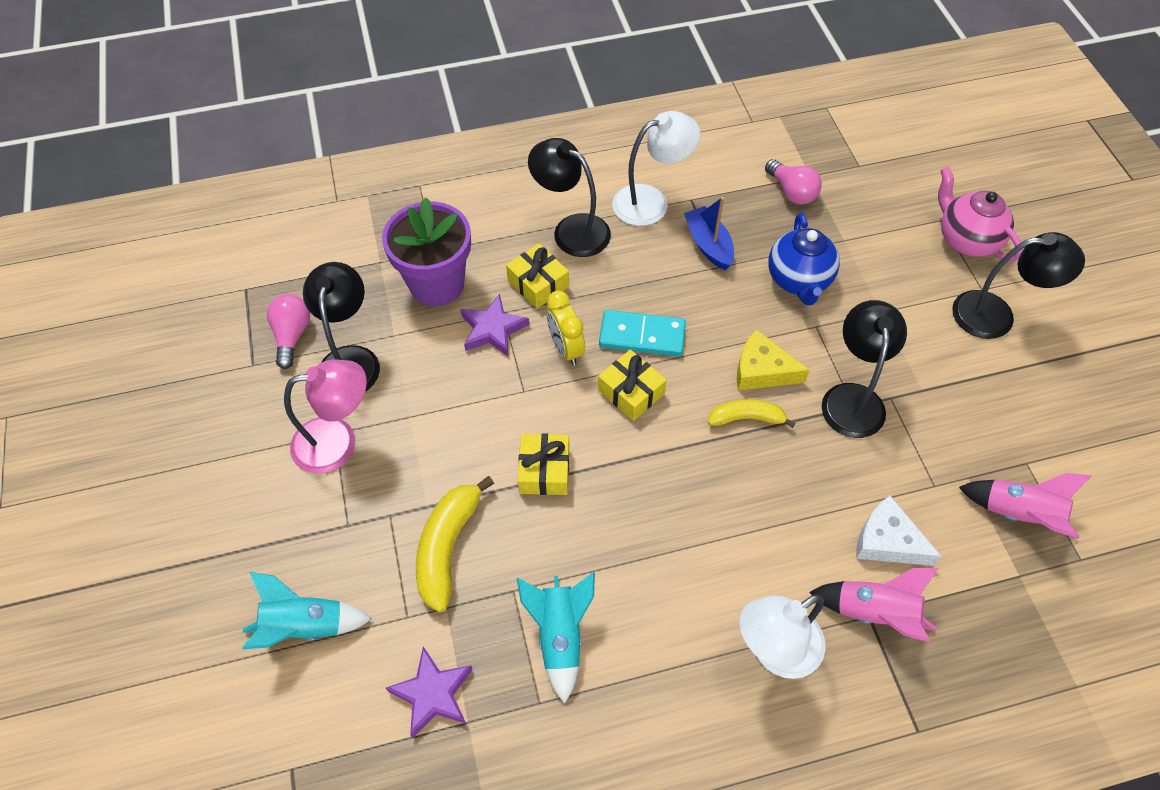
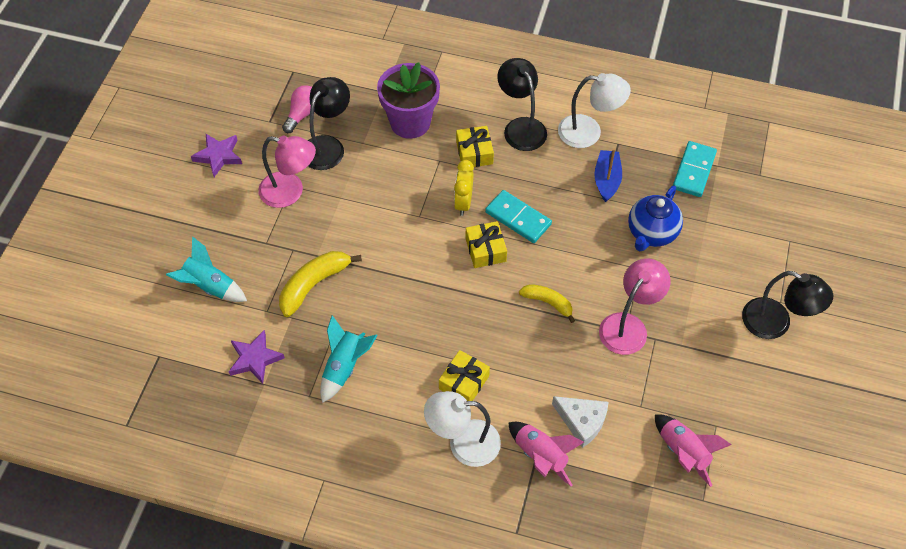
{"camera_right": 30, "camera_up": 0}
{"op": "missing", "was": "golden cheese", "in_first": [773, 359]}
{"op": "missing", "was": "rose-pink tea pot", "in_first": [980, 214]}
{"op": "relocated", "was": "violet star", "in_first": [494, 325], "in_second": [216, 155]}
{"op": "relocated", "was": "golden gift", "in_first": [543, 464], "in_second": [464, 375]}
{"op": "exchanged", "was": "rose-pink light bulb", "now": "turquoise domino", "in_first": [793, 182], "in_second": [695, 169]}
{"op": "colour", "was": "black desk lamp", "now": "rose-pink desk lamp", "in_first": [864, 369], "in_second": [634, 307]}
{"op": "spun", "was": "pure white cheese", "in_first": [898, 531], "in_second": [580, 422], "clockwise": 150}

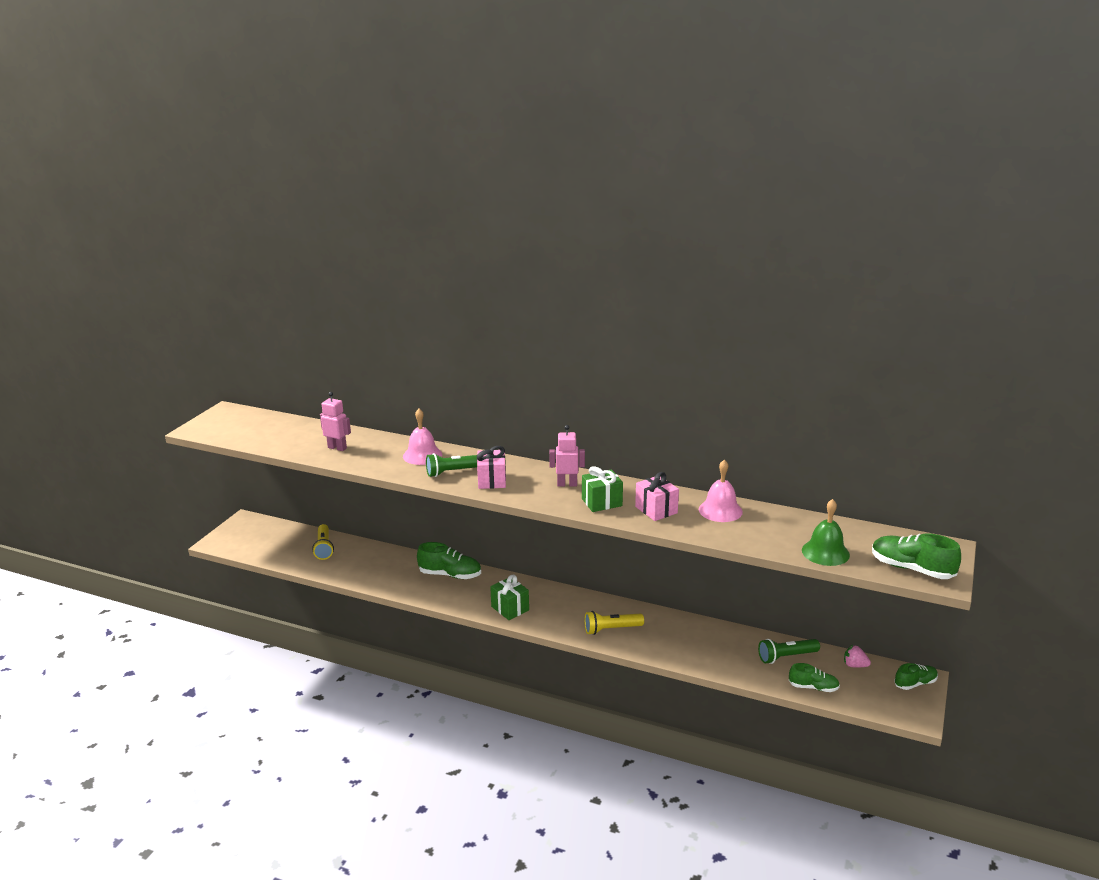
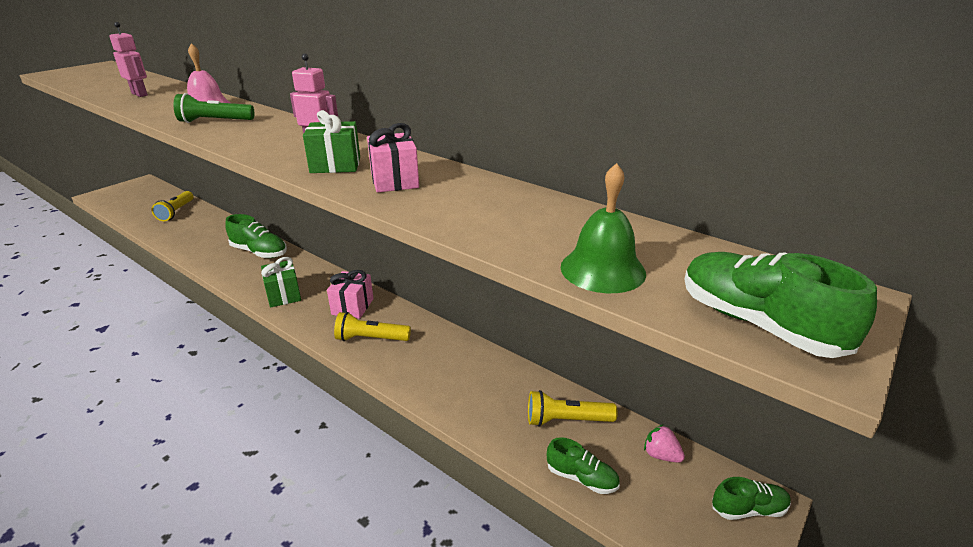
{"camera_right": 15, "camera_up": 5}
{"op": "missing", "was": "rose-pink bell", "in_first": [721, 491]}
{"op": "relocated", "was": "rose-pink gift", "in_first": [491, 467], "in_second": [350, 294]}
{"op": "colour", "was": "emerald pocket torch", "now": "golden pocket torch", "in_first": [789, 651], "in_second": [573, 408]}

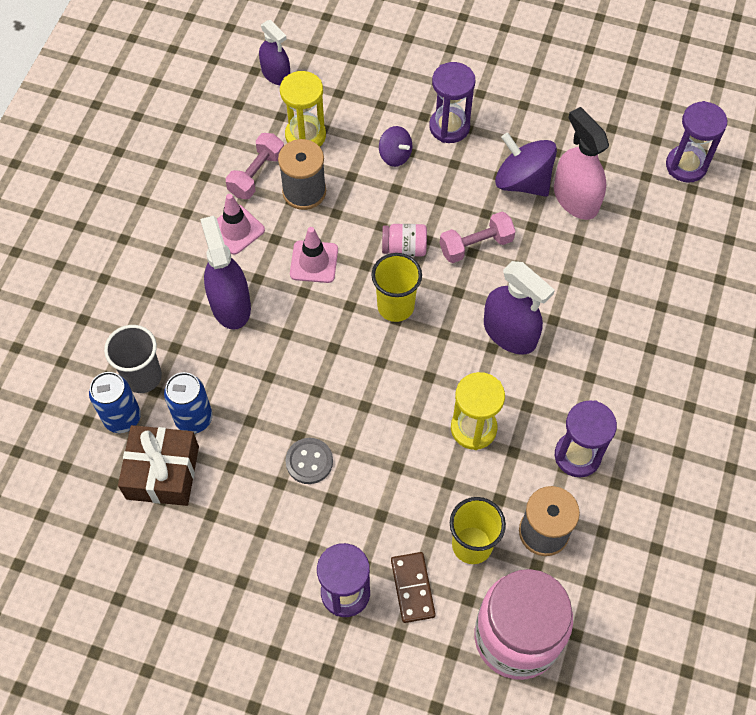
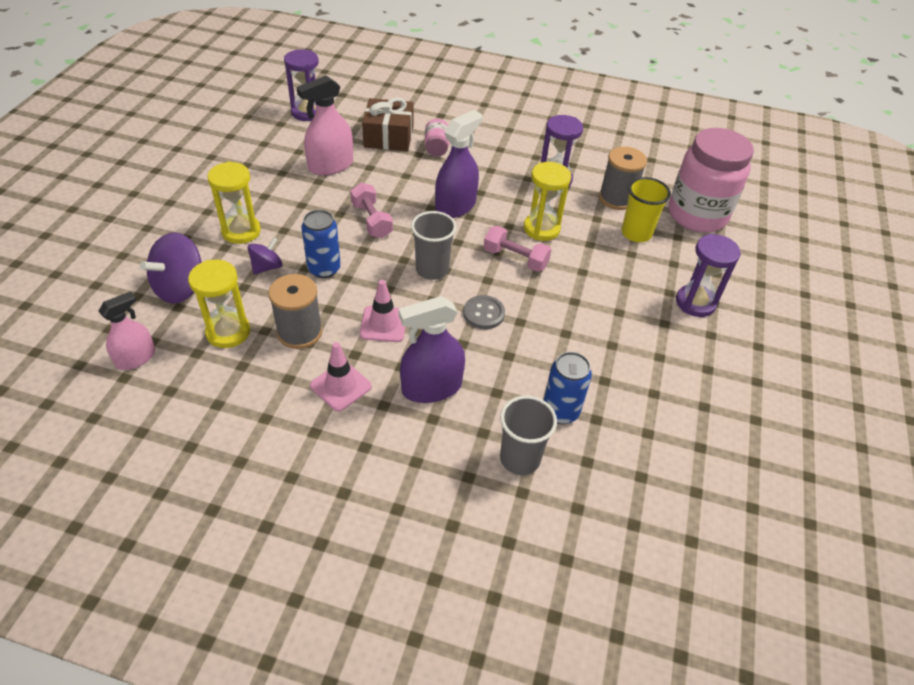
{"camera_right": -95, "camera_up": -15}
{"op": "missing", "was": "russet domino", "in_first": [413, 587]}
{"op": "relocated", "was": "royal blue can", "in_first": [115, 402], "in_second": [321, 244]}
{"op": "relocated", "was": "russet gift", "in_first": [158, 465], "in_second": [387, 124]}
{"op": "relocated", "was": "rose-pink hand weight", "in_first": [255, 166], "in_second": [518, 249]}
{"op": "relocated", "was": "ash-grey shirt button", "in_first": [309, 461], "in_second": [484, 312]}
{"op": "relocated", "was": "rose-pink jar", "in_first": [404, 240], "in_second": [437, 138]}
{"op": "relocated", "was": "violet whirligig", "in_first": [526, 165], "in_second": [171, 268]}
{"op": "colour", "was": "violet spray bottle", "now": "rose-pink spray bottle", "in_first": [274, 52], "in_second": [126, 330]}
{"op": "colour", "was": "golden tumbler", "now": "ash-grey tumbler", "in_first": [397, 287], "in_second": [434, 245]}
{"op": "colour", "was": "violet sandglass", "now": "golden sandglass", "in_first": [452, 102], "in_second": [234, 202]}

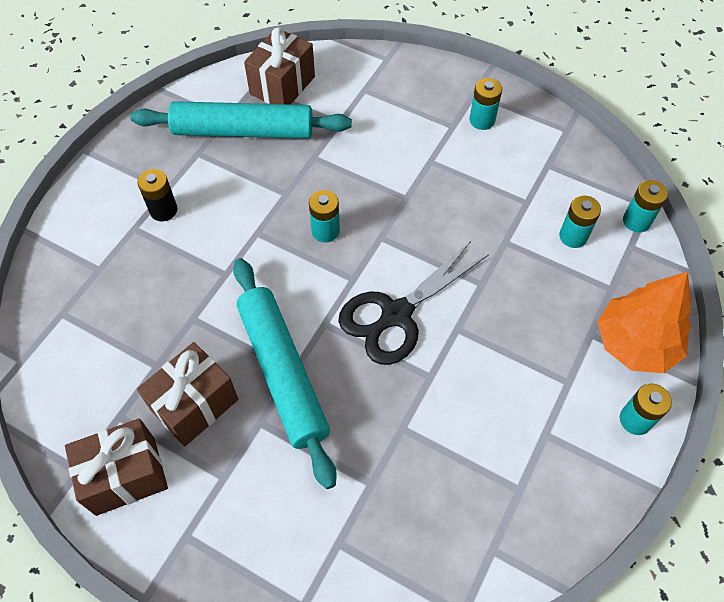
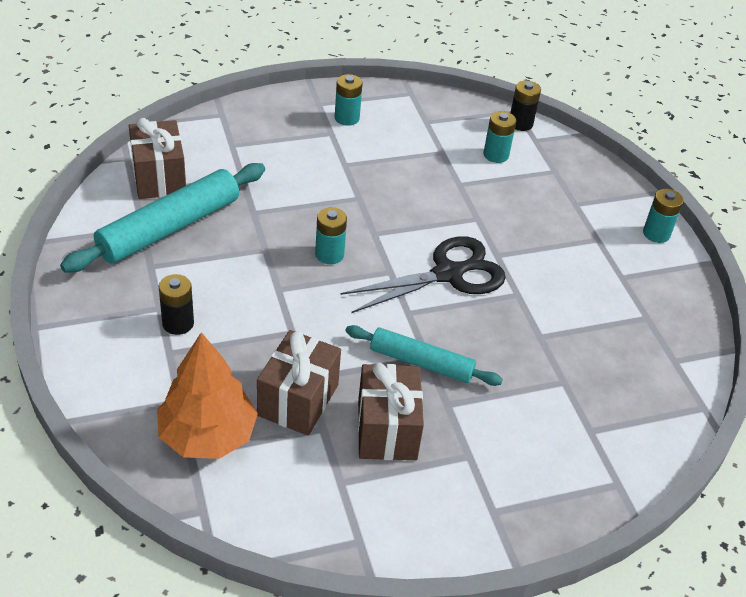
{"camera_right": -50, "camera_up": -15}
{"op": "relocated", "was": "russet gift", "in_first": [116, 467], "in_second": [299, 383]}
{"op": "relocated", "was": "orange-coloured fir tree", "in_first": [644, 322], "in_second": [207, 395]}
{"op": "colour", "was": "turquoise power cell", "now": "black power cell", "in_first": [645, 206], "in_second": [525, 105]}
{"op": "spun", "was": "black shears", "in_first": [413, 303], "in_second": [423, 274], "clockwise": -120}
{"op": "size", "was": "turquoise pastry roller", "in_first": [285, 373], "in_second": [424, 355], "ratio": 0.62}

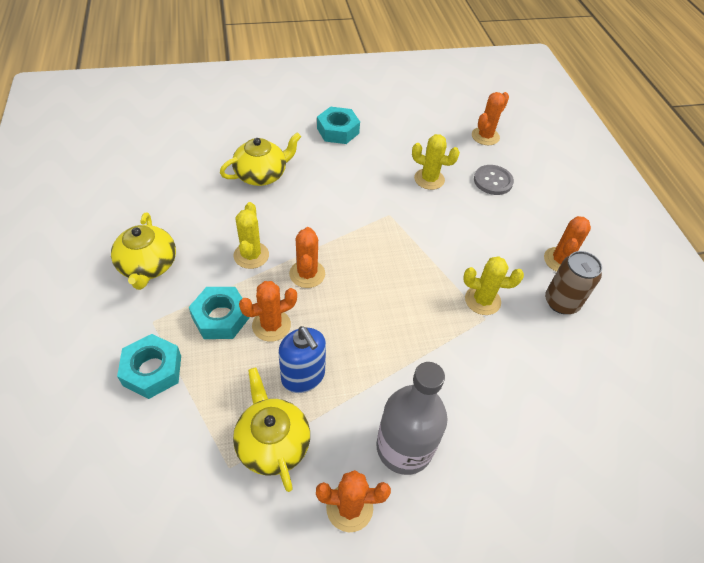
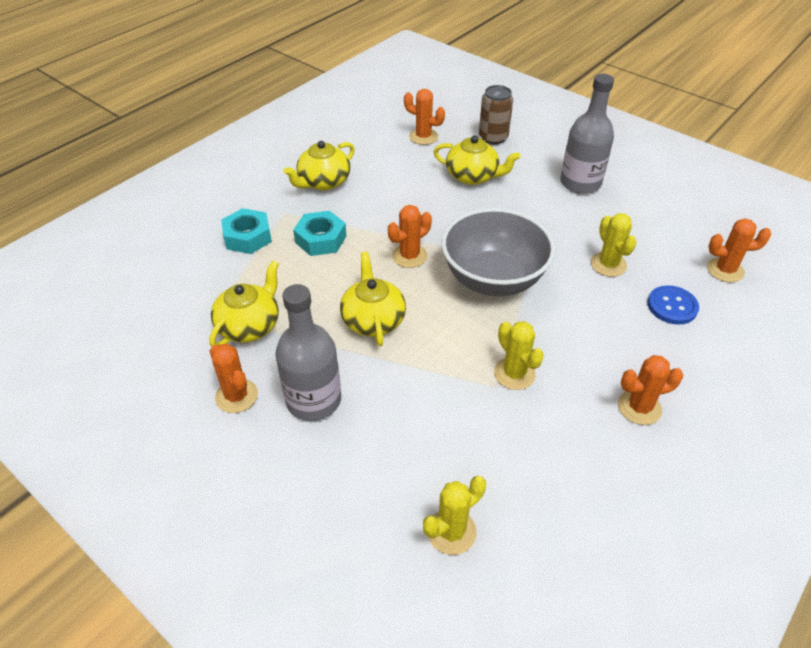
{"camera_right": 55, "camera_up": -5}
{"op": "missing", "was": "royal blue soap dispenser", "in_first": [302, 359]}
{"op": "appeared", "now": "golden tea pot", "in_second": [373, 299]}
{"op": "appeared", "now": "ash-grey bowl", "in_second": [498, 252]}
{"op": "relocated", "was": "golden prickly plant", "in_first": [251, 235], "in_second": [454, 515]}
{"op": "relocated", "was": "orange-coloured prickly plant", "in_first": [268, 311], "in_second": [424, 117]}
{"op": "relocated", "was": "russet can", "in_first": [573, 282], "in_second": [496, 114]}
{"op": "exchanged", "was": "turquoise hexagon nut", "now": "ash-grey flask", "in_first": [338, 125], "in_second": [587, 134]}
{"op": "colour", "was": "ash-grey shirt button", "now": "royal blue shirt button", "in_first": [494, 180], "in_second": [673, 305]}

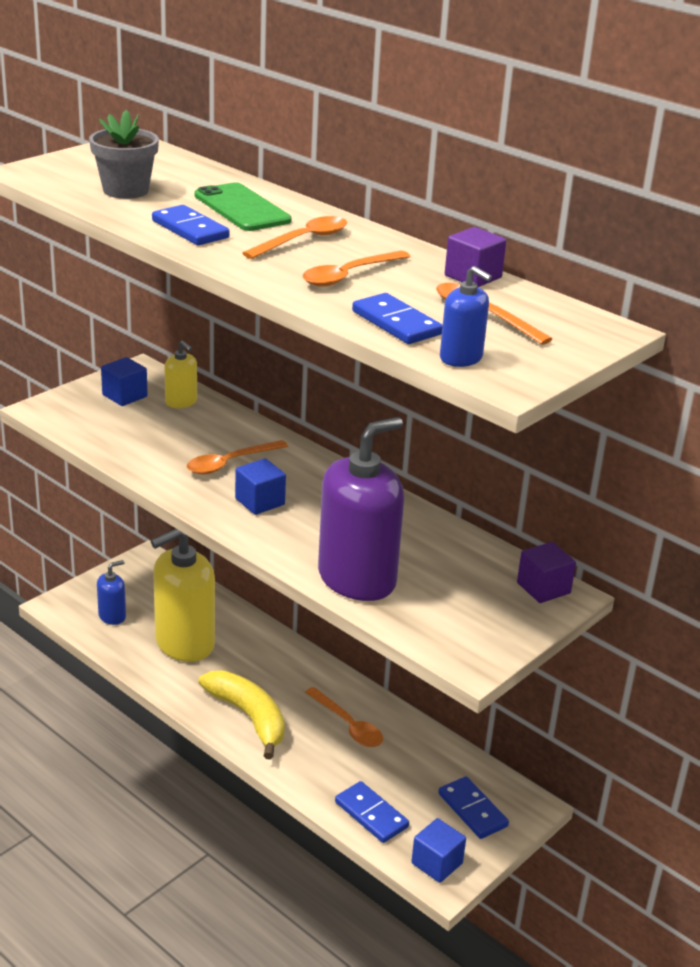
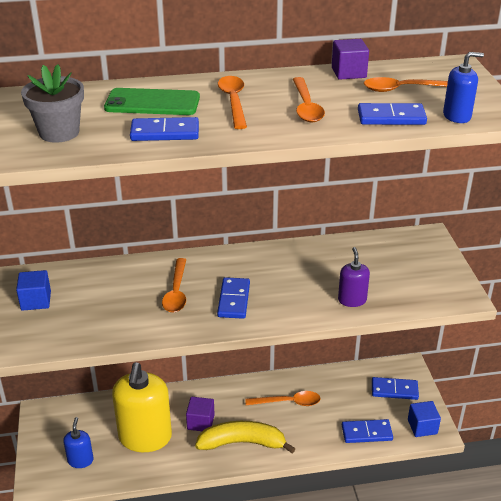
{"camera_right": -50, "camera_up": 5}
{"op": "missing", "was": "golden soap dispenser", "in_first": [181, 374]}
{"op": "relocated", "was": "violet cube", "in_first": [546, 572], "in_second": [200, 414]}
{"op": "exchanged", "was": "royal blue cube", "now": "royal blue domino", "in_first": [260, 486], "in_second": [233, 298]}
{"op": "size", "was": "violet soap dispenser", "in_first": [361, 509], "in_second": [354, 277], "ratio": 0.47}

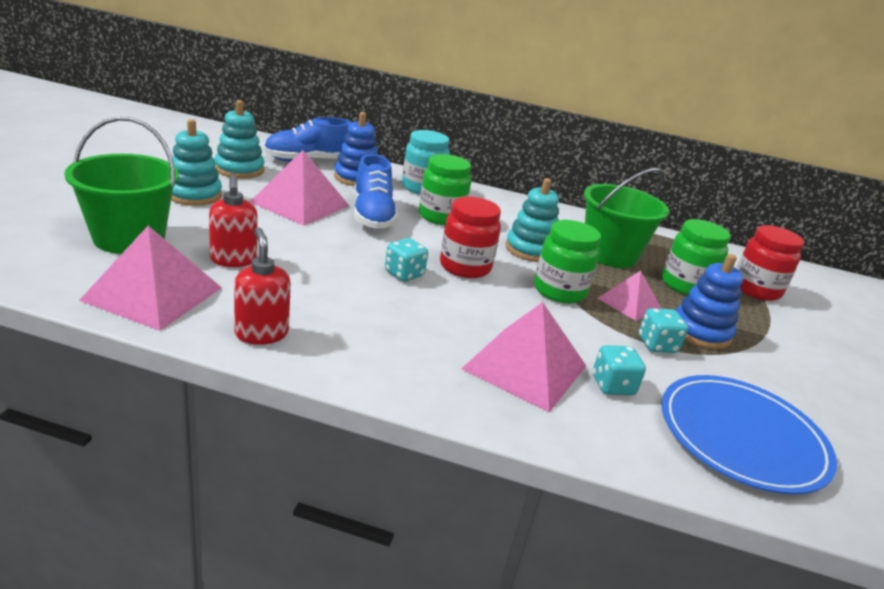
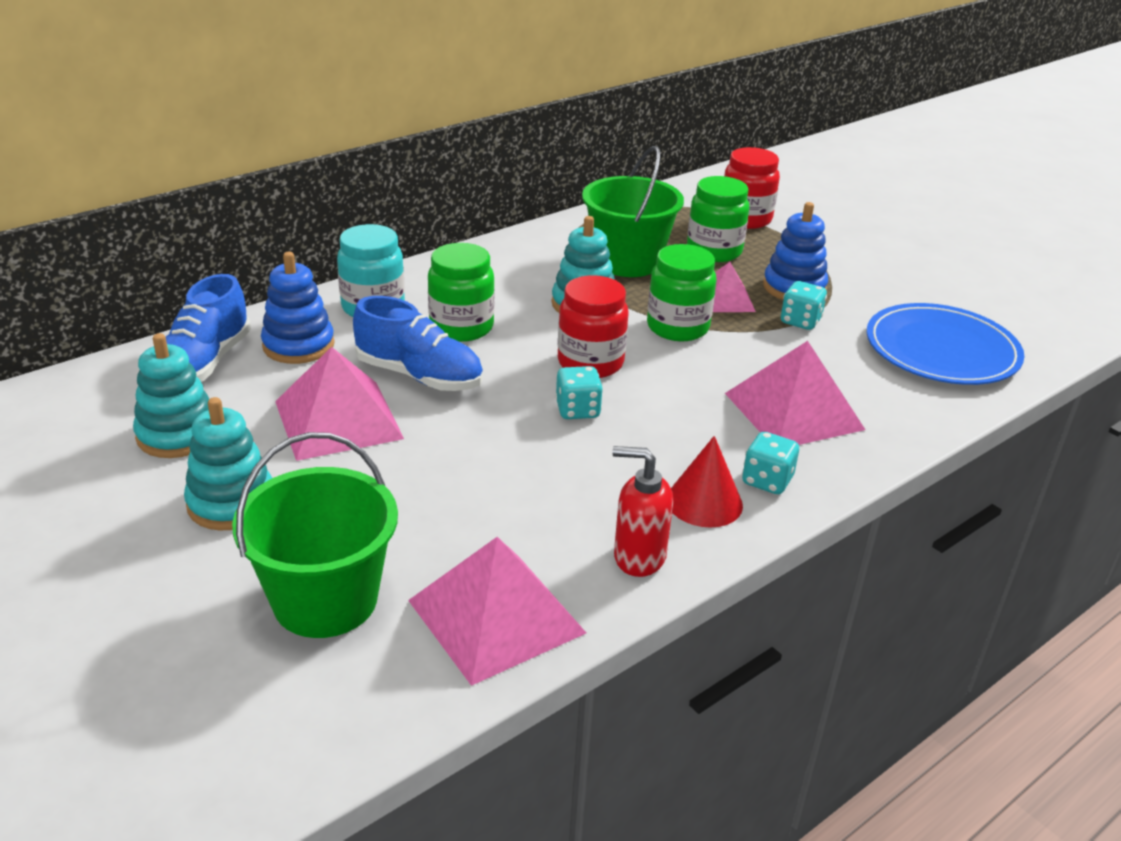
{"camera_right": -50, "camera_up": 5}
{"op": "missing", "was": "red soap dispenser", "in_first": [233, 220]}
{"op": "appeared", "now": "red solid cone", "in_second": [707, 482]}
{"op": "relocated", "was": "turquoise game die", "in_first": [619, 370], "in_second": [770, 463]}

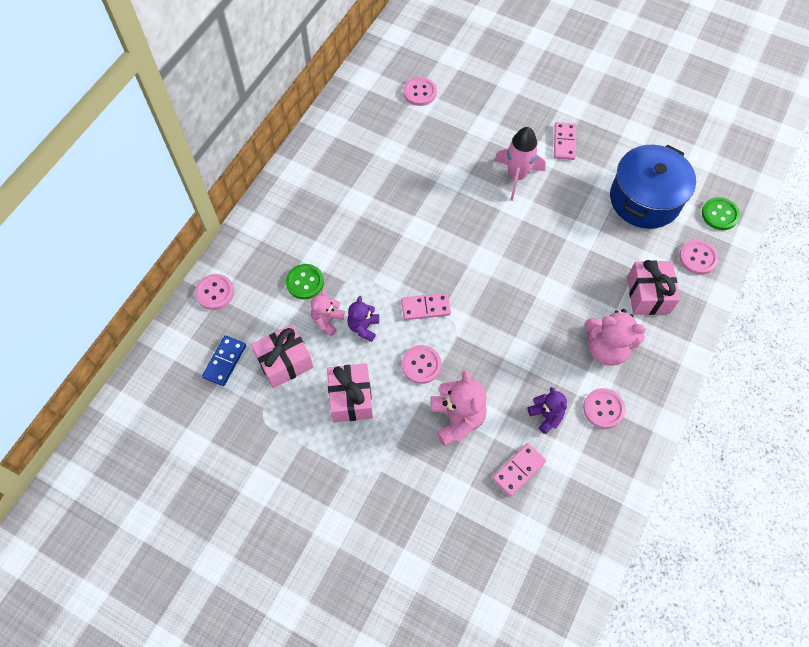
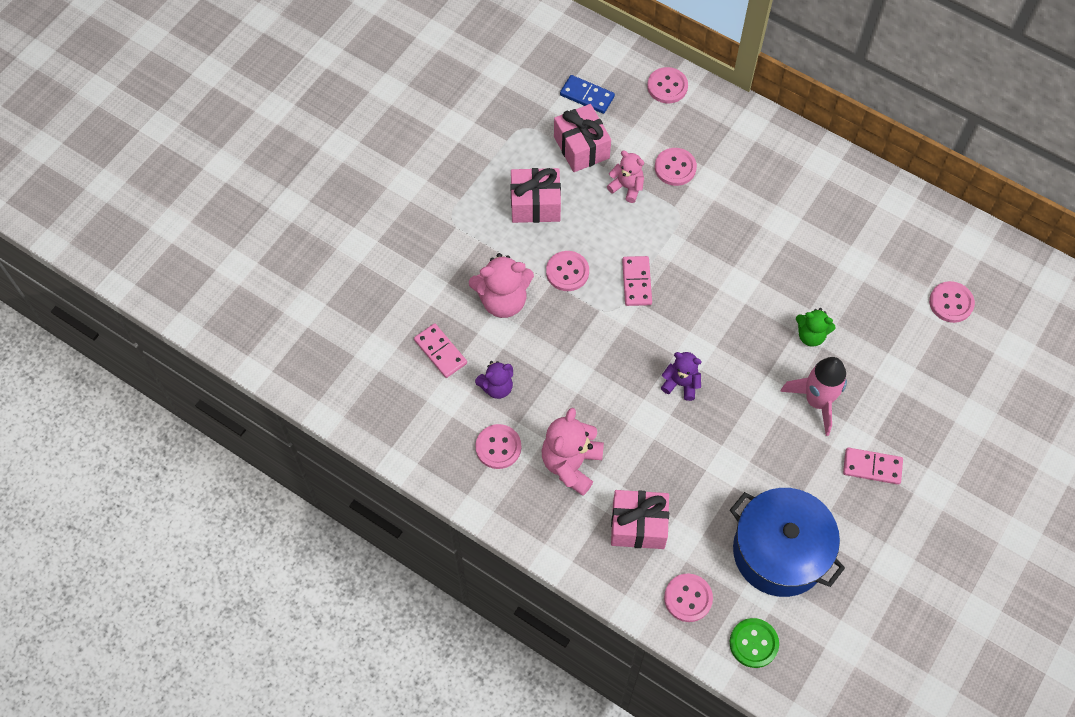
{"camera_right": 95, "camera_up": 0}
{"op": "appeared", "now": "emerald teddy", "in_second": [816, 327]}
{"op": "relocated", "was": "violet teddy", "in_first": [363, 319], "in_second": [681, 376]}
{"op": "colour", "was": "emerald shirt button", "now": "rose-pink shirt button", "in_first": [305, 281], "in_second": [676, 167]}

